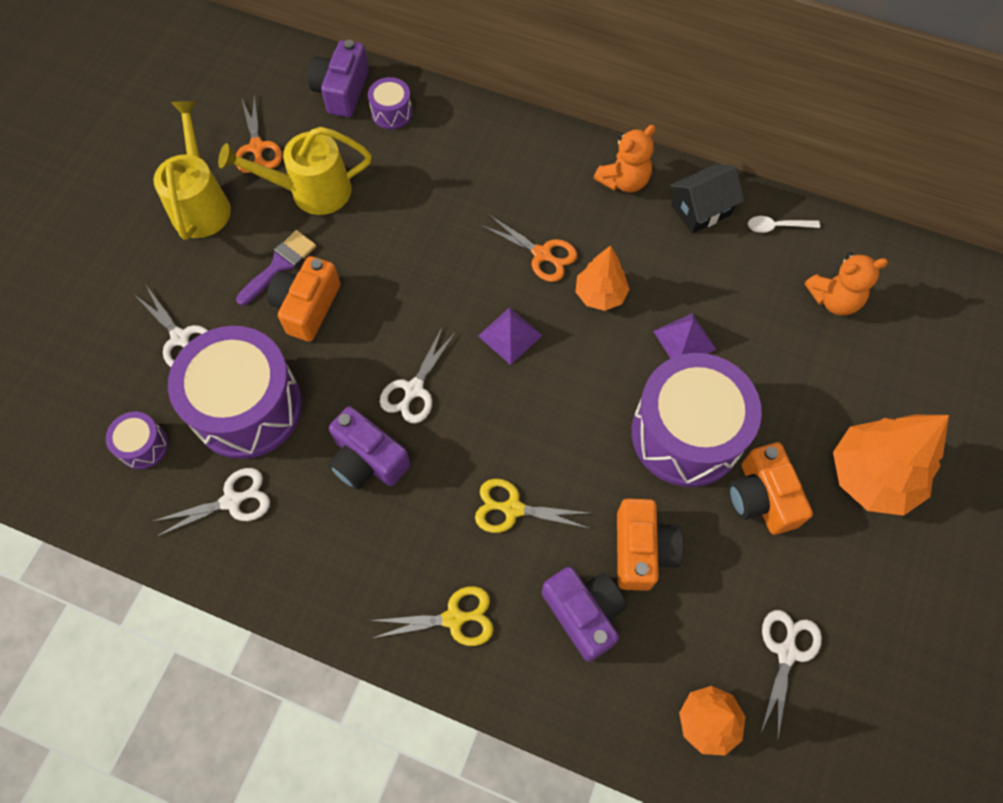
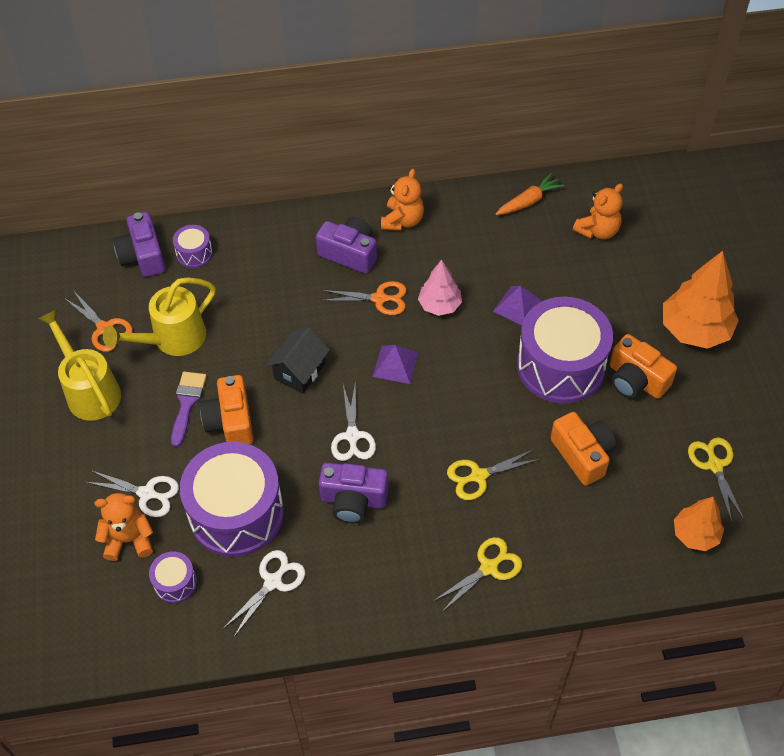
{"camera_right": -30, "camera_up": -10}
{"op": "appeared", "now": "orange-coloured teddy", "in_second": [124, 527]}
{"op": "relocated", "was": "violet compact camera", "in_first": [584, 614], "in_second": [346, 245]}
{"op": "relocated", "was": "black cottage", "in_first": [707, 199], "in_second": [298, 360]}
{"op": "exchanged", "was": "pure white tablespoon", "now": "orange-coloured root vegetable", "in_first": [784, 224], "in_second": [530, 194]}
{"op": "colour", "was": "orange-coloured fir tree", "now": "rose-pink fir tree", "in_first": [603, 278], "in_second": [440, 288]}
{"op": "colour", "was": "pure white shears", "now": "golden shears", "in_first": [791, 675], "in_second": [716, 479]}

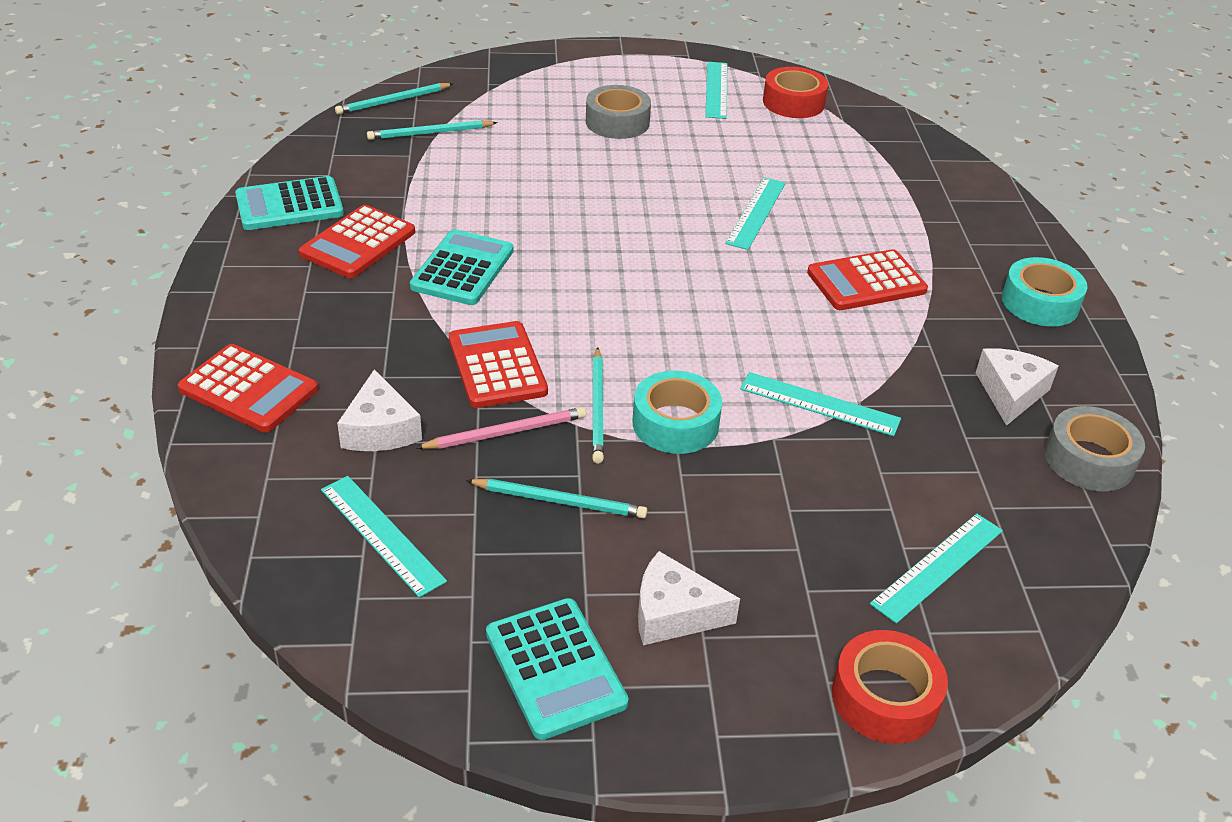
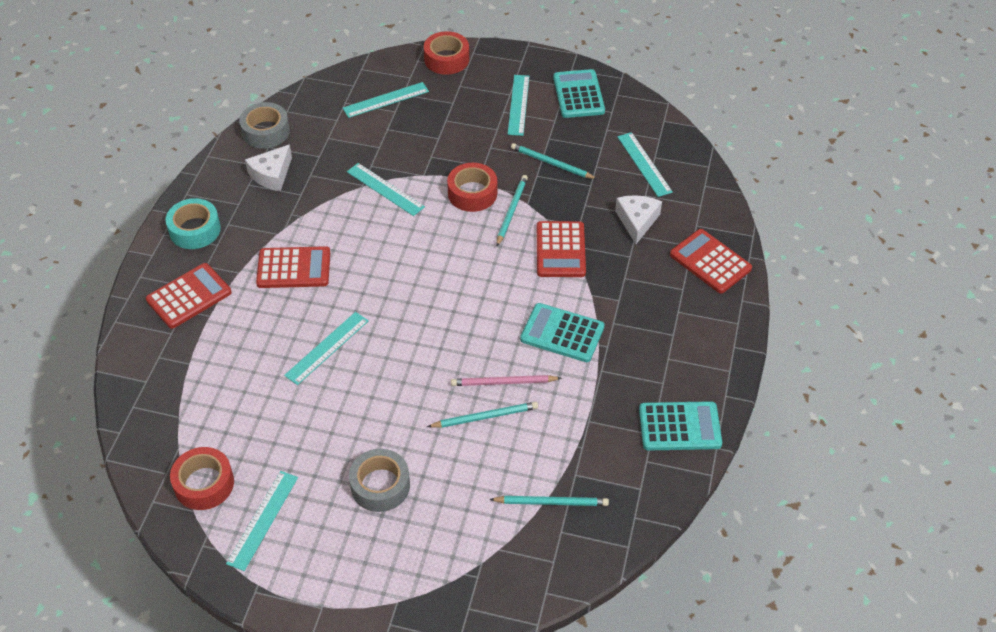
{"camera_right": -160, "camera_up": 10}
{"op": "relocated", "was": "red pocket calculator", "in_first": [357, 241], "in_second": [189, 296]}
{"op": "relocated", "was": "turquoise pencil", "in_first": [394, 99], "in_second": [482, 415]}
{"op": "relocated", "was": "rose-pink pencil", "in_first": [501, 428], "in_second": [506, 380]}
{"op": "exchanged", "was": "pure white cheese", "now": "turquoise ruler", "in_first": [689, 598], "in_second": [518, 105]}
{"op": "colour", "was": "turquoise tape", "now": "red tape", "in_first": [677, 412], "in_second": [472, 187]}
{"op": "spun", "was": "turquoise pocket calculator", "in_first": [461, 267], "in_second": [562, 332], "clockwise": 75}

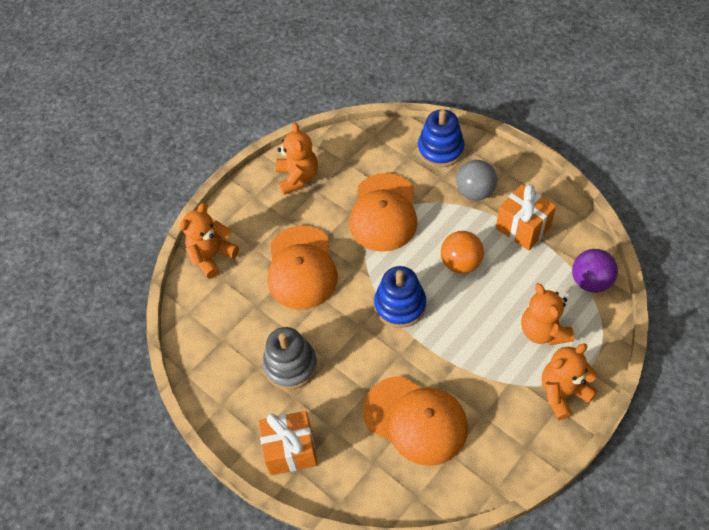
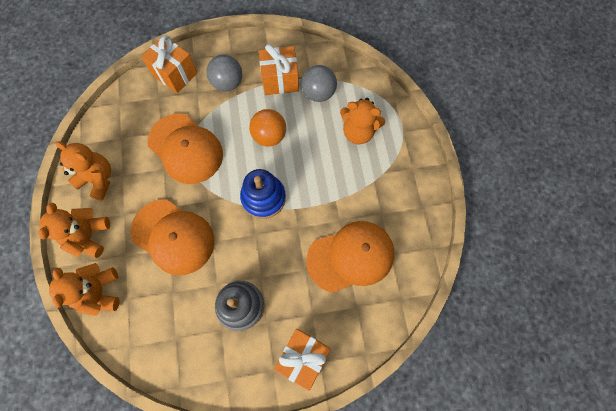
{"camera_right": -55, "camera_up": 15}
{"op": "missing", "was": "violet ball", "in_first": [595, 271]}
{"op": "appeared", "now": "ash-grey ball", "in_second": [319, 83]}
{"op": "relocated", "was": "orange-coloured teddy", "in_first": [570, 382], "in_second": [74, 230]}
{"op": "exchanged", "was": "royal blue stacking toy", "now": "orange-coloured gift", "in_first": [441, 138], "in_second": [169, 64]}

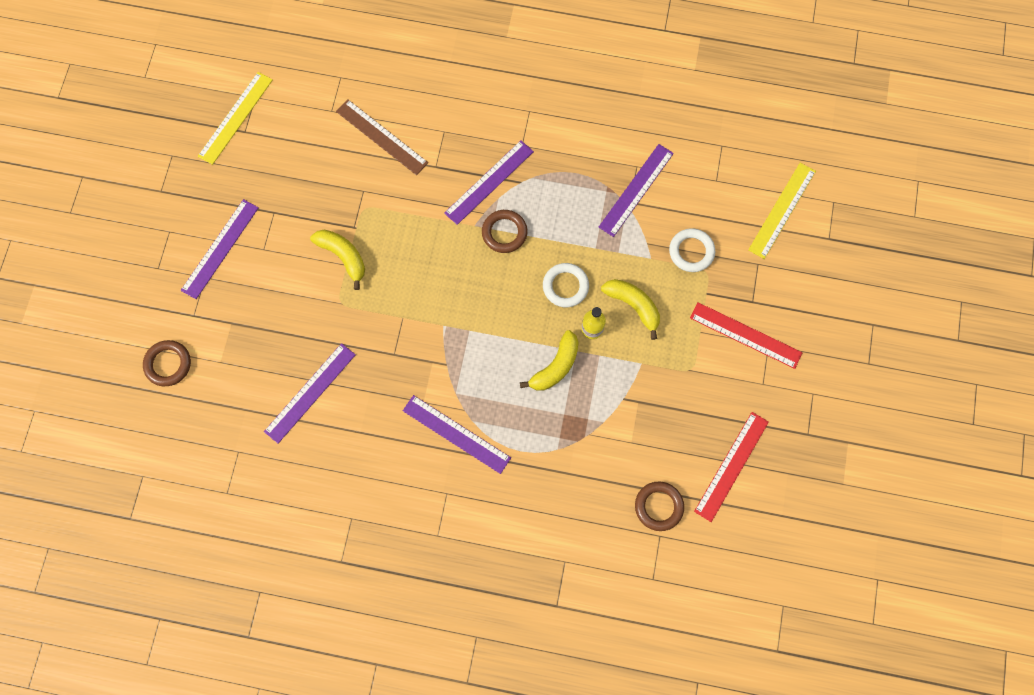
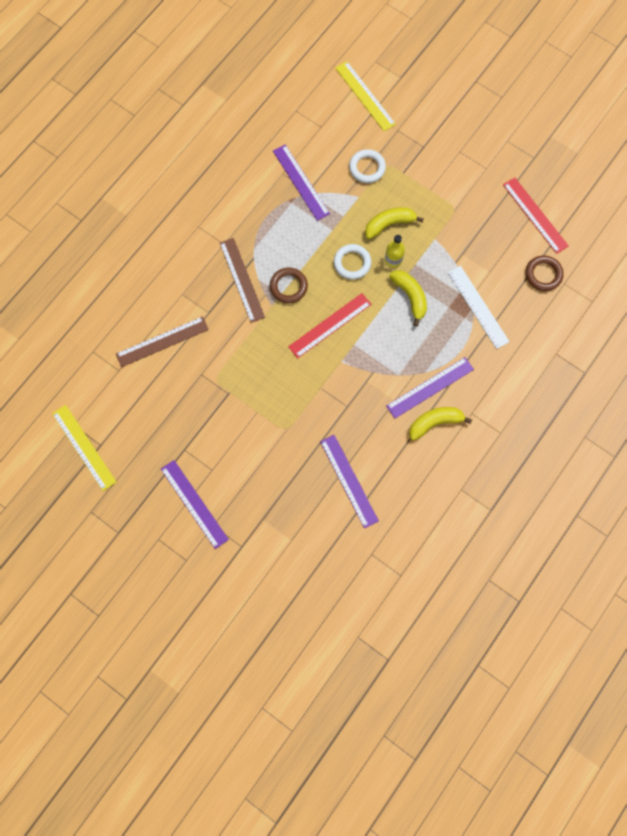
{"camera_right": -65, "camera_up": 0}
{"op": "missing", "was": "russet ring", "in_first": [167, 363]}
{"op": "appeared", "now": "pure white ruler", "in_second": [479, 307]}
{"op": "relocated", "was": "golden toy banana", "in_first": [337, 260], "in_second": [440, 424]}
{"op": "relocated", "was": "red ruler", "in_first": [746, 335], "in_second": [329, 325]}
{"op": "colour", "was": "violet ruler", "now": "russet ruler", "in_first": [489, 183], "in_second": [242, 280]}

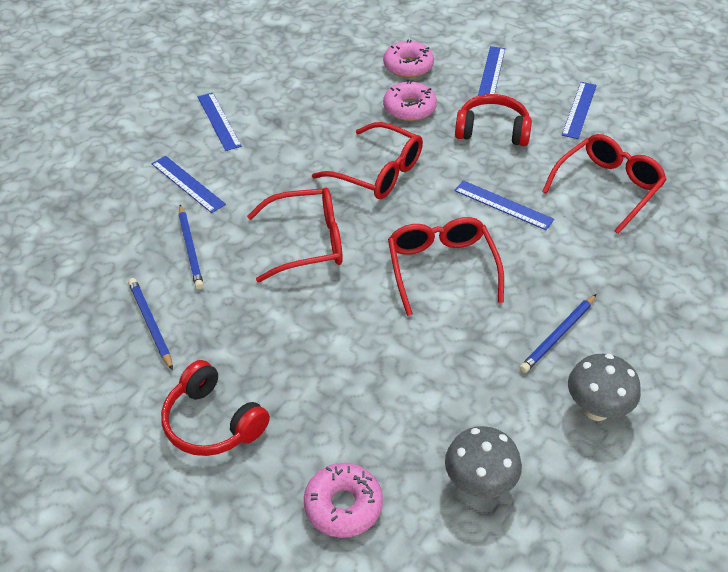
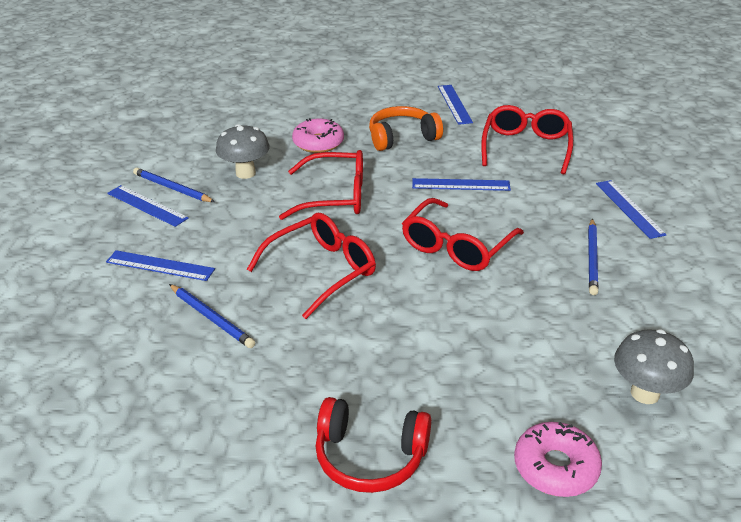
{"camera_right": -30, "camera_up": -10}
{"op": "missing", "was": "rose-pink glazed donut", "in_first": [408, 59]}
{"op": "relocated", "was": "royal blue pencil", "in_first": [150, 324], "in_second": [174, 185]}
{"op": "relocated", "was": "royal blue ruler", "in_first": [491, 71], "in_second": [631, 209]}
{"op": "relocated", "was": "ash-grey mushroom", "in_first": [604, 387], "in_second": [243, 151]}
{"op": "colour", "was": "red headset", "now": "orange-coloured headset", "in_first": [493, 120], "in_second": [406, 128]}
{"op": "spun", "was": "red glasses", "in_first": [446, 266], "in_second": [463, 234], "clockwise": -105}

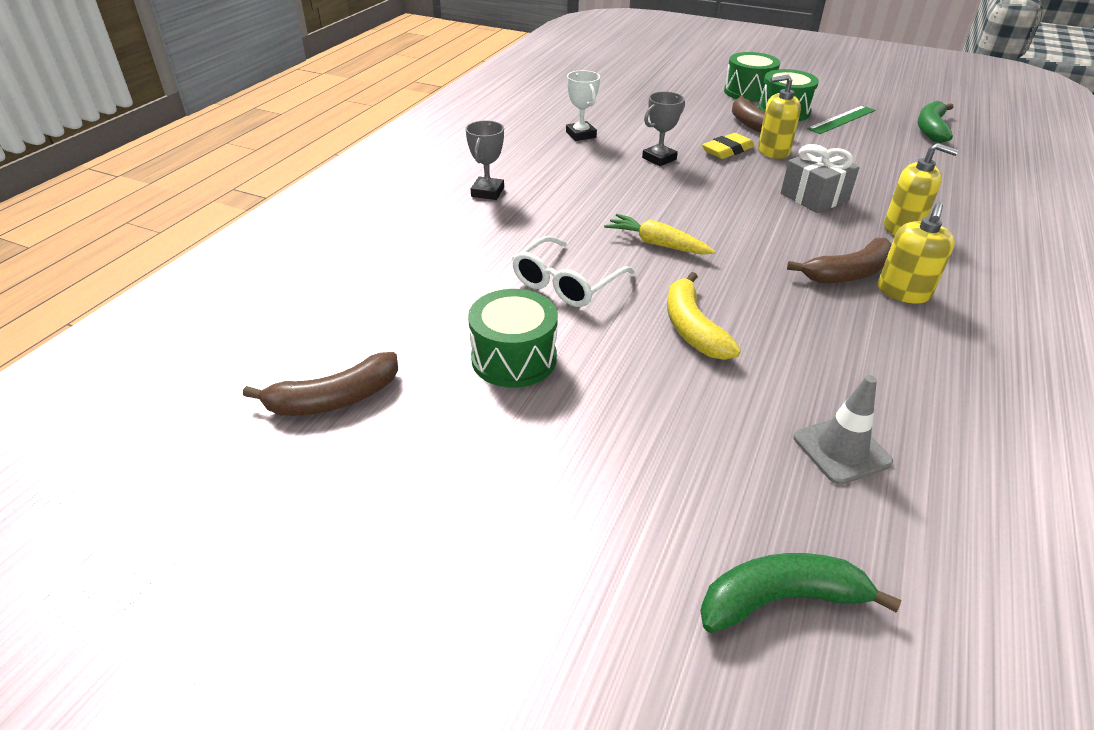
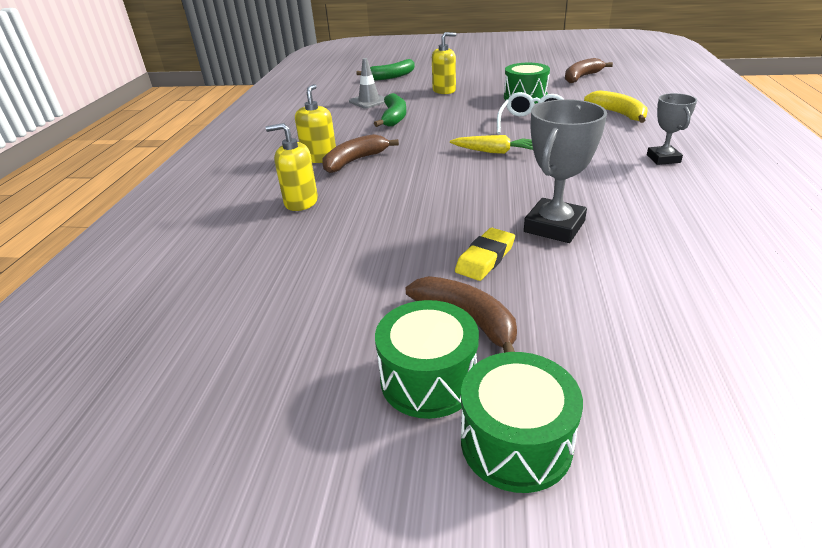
{"camera_right": 165, "camera_up": -5}
{"op": "missing", "was": "pure white trophy", "in_first": [583, 105]}
{"op": "missing", "was": "ash-grey gift", "in_first": [820, 178]}
{"op": "missing", "was": "emerald ruler", "in_first": [841, 119]}
{"op": "relocated", "was": "golden toy banana", "in_first": [704, 316], "in_second": [615, 106]}
{"op": "relocated", "was": "golden soap dispenser", "in_first": [779, 116], "in_second": [444, 63]}
{"op": "relocated", "was": "emerald toy banana", "in_first": [935, 122], "in_second": [390, 110]}
{"op": "size", "was": "ash-grey trophy", "in_first": [663, 128], "in_second": [565, 171], "ratio": 1.61}

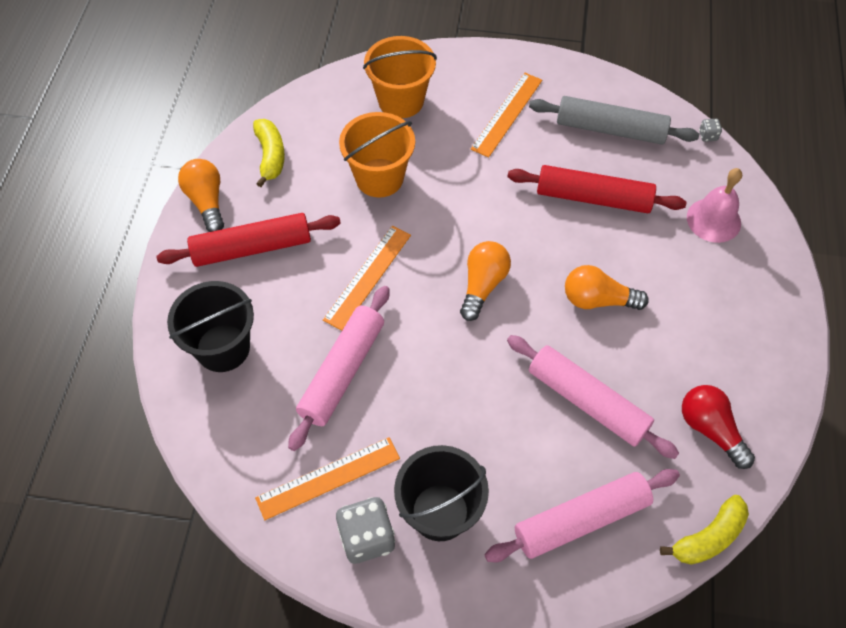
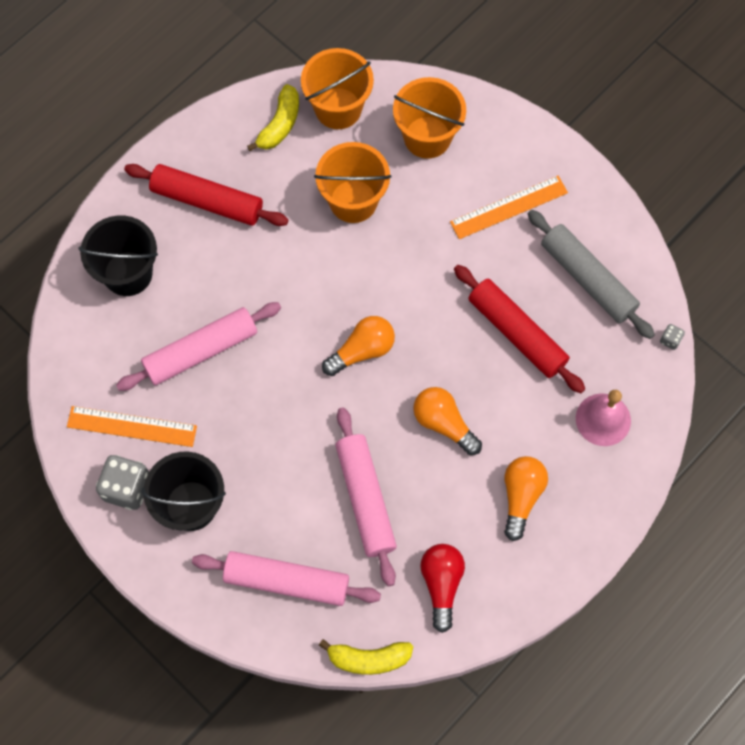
{"camera_right": 35, "camera_up": 10}
{"op": "missing", "was": "orange-coloured ruler", "in_first": [367, 278]}
{"op": "appeared", "now": "orange-coloured bucket", "in_second": [337, 88]}
{"op": "relocated", "was": "orange-coloured light bulb", "in_first": [201, 195], "in_second": [526, 498]}

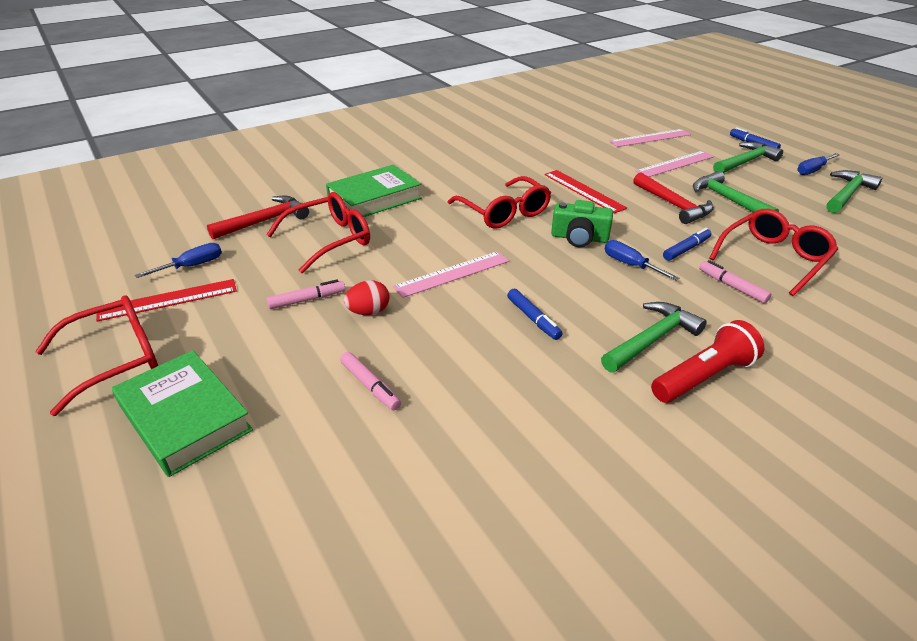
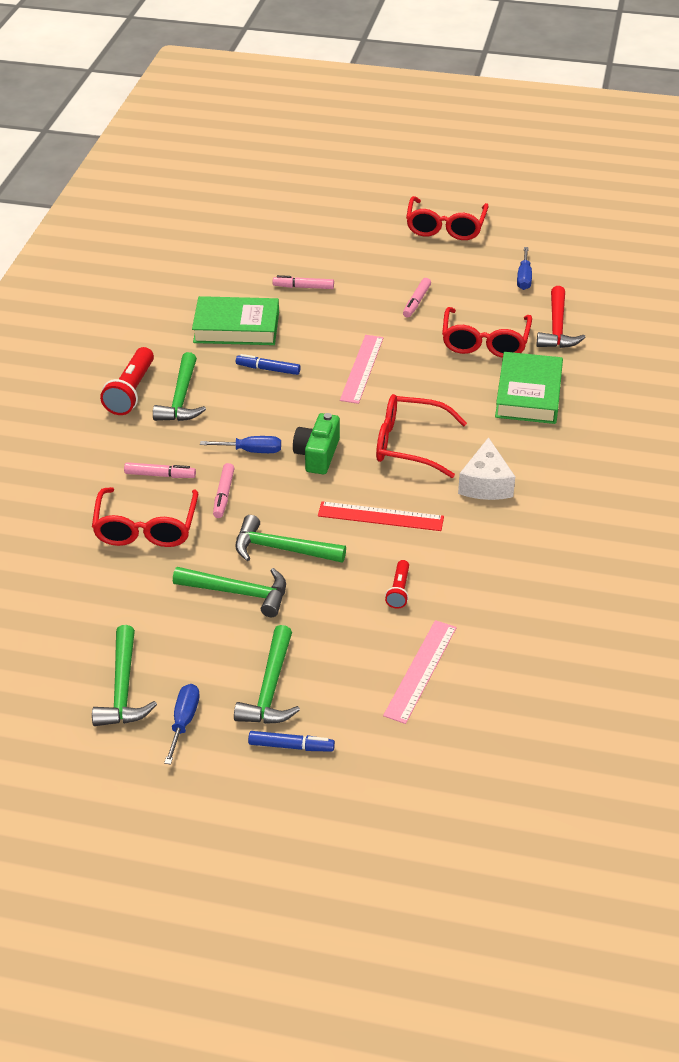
{"camera_right": 135, "camera_up": 5}
{"op": "missing", "was": "red ruler", "in_first": [166, 300]}
{"op": "missing", "was": "red egg shape", "in_first": [367, 297]}
{"op": "missing", "was": "rose-pink ruler", "in_first": [675, 164]}
{"op": "appeared", "now": "red pocket torch", "in_second": [397, 584]}
{"op": "appeared", "now": "pure white cheese", "in_second": [486, 468]}
{"op": "relocated", "was": "emerald book", "in_first": [182, 413], "in_second": [235, 320]}
{"op": "colour", "was": "red claw hammer", "now": "emerald claw hammer", "in_first": [673, 198], "in_second": [290, 539]}
{"op": "colour", "was": "royal blue felt pen", "now": "rose-pink felt pen", "in_first": [687, 244], "in_second": [224, 490]}
{"op": "spun", "was": "emerald compact camera", "in_first": [582, 223], "in_second": [316, 443], "clockwise": -45}

